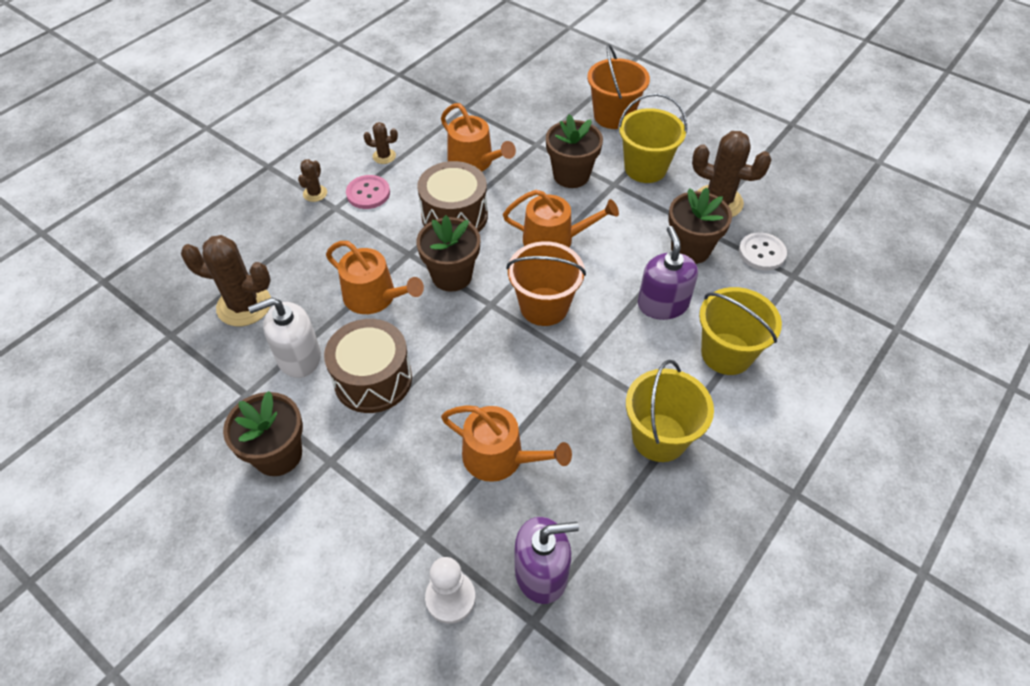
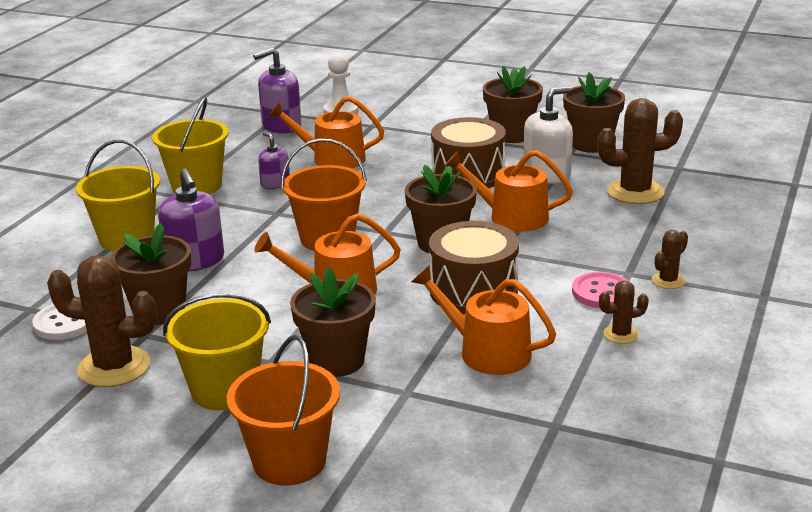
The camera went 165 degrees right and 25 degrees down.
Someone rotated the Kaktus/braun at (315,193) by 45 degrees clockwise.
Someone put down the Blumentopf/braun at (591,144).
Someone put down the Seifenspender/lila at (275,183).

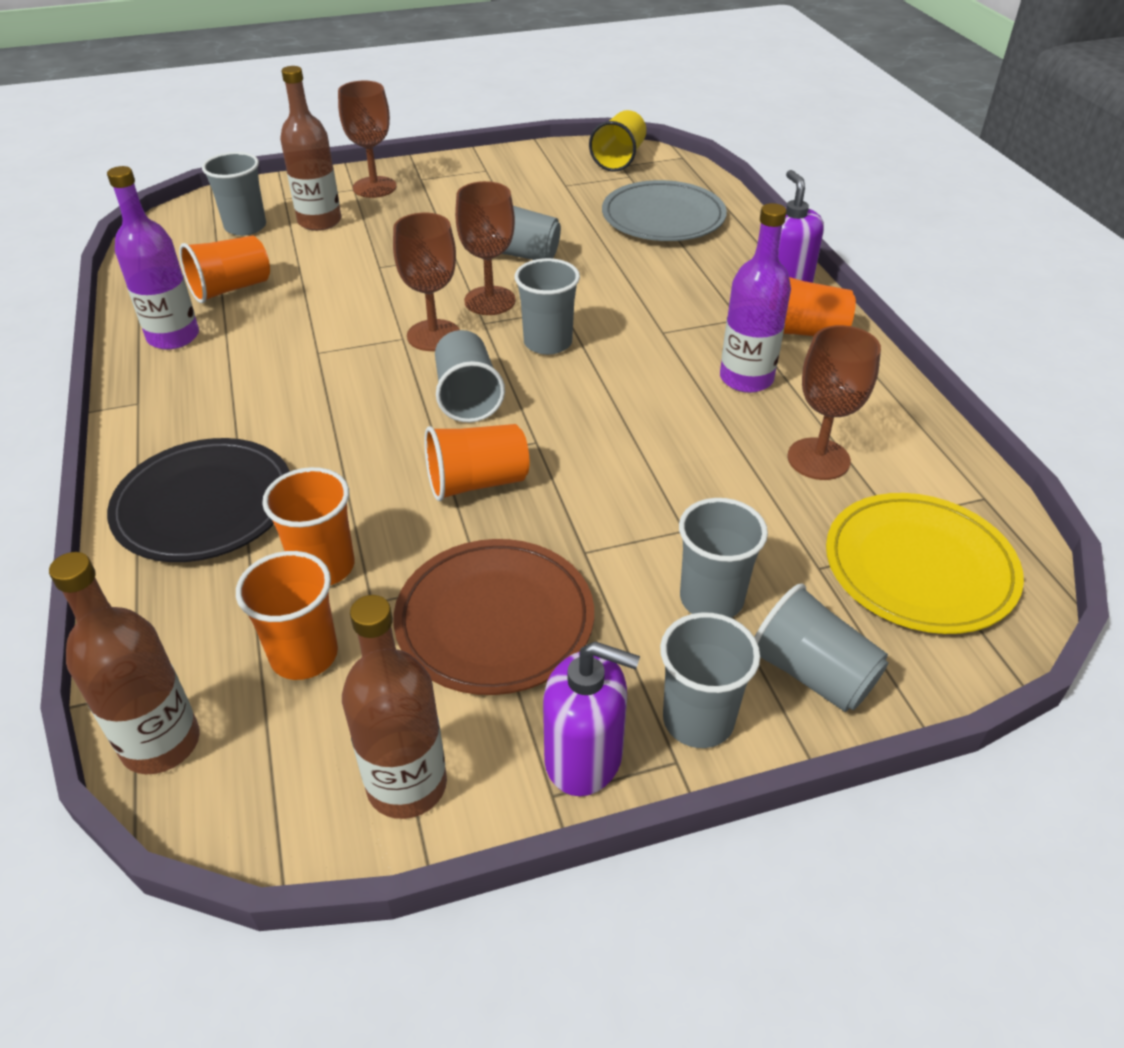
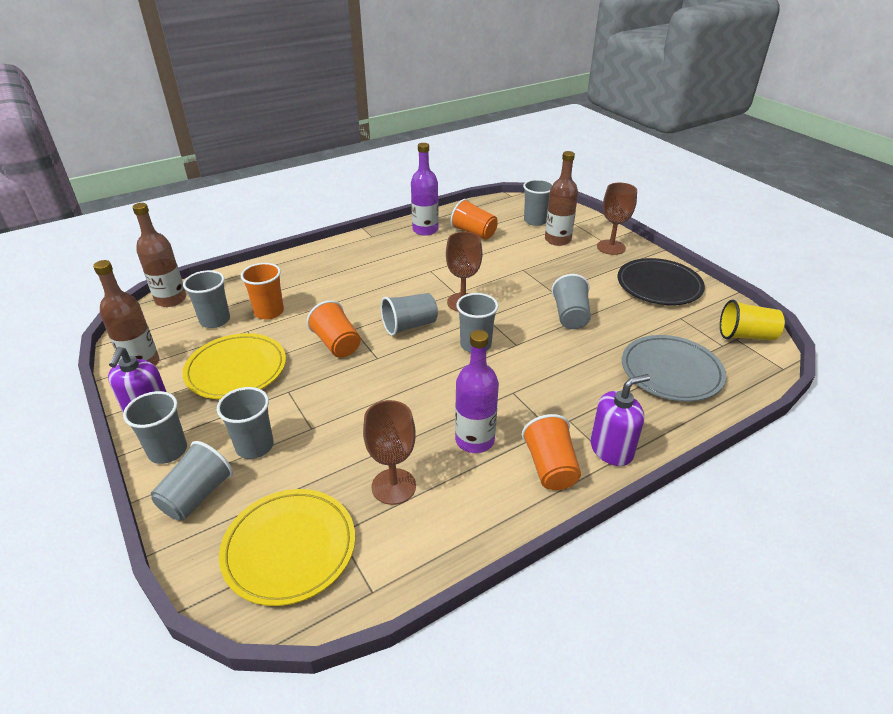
The camera went 75 degrees right and 5 degrees down.
Someone took away the Kelch/braun at (490,301).
Someone carried the Teller/schwarz from (204,505) to (659,285).
Someone repainted the Teller/braun at (495,620), which became the Teller/gelb at (236,369).
Someone repainted the Becher/orange at (304,655), which became the Becher/grau at (215,320).

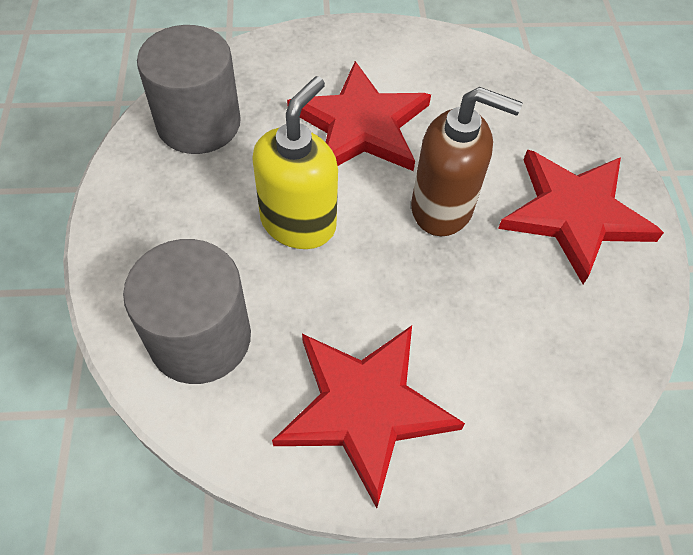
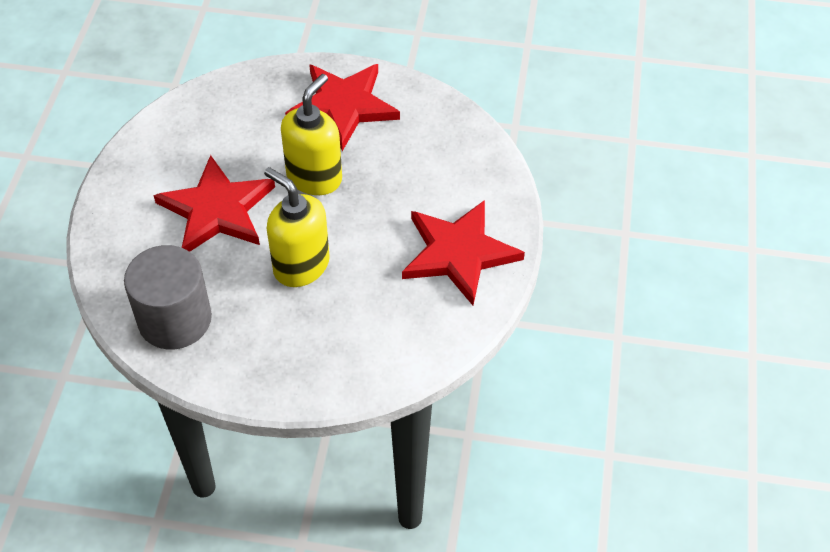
The camera went 75 degrees left and 5 degrees down.
Someone repainted the Seifenspender/braun at (443,208), which became the Seifenspender/gelb at (314,177).
Someone took away the Vollzylinder/grau at (200,338).

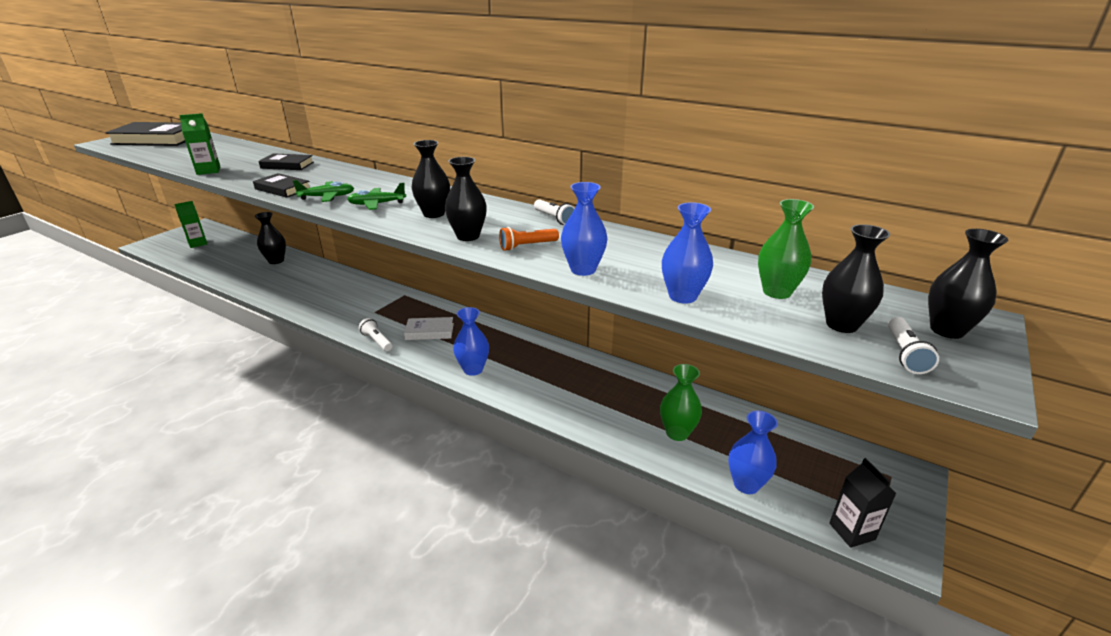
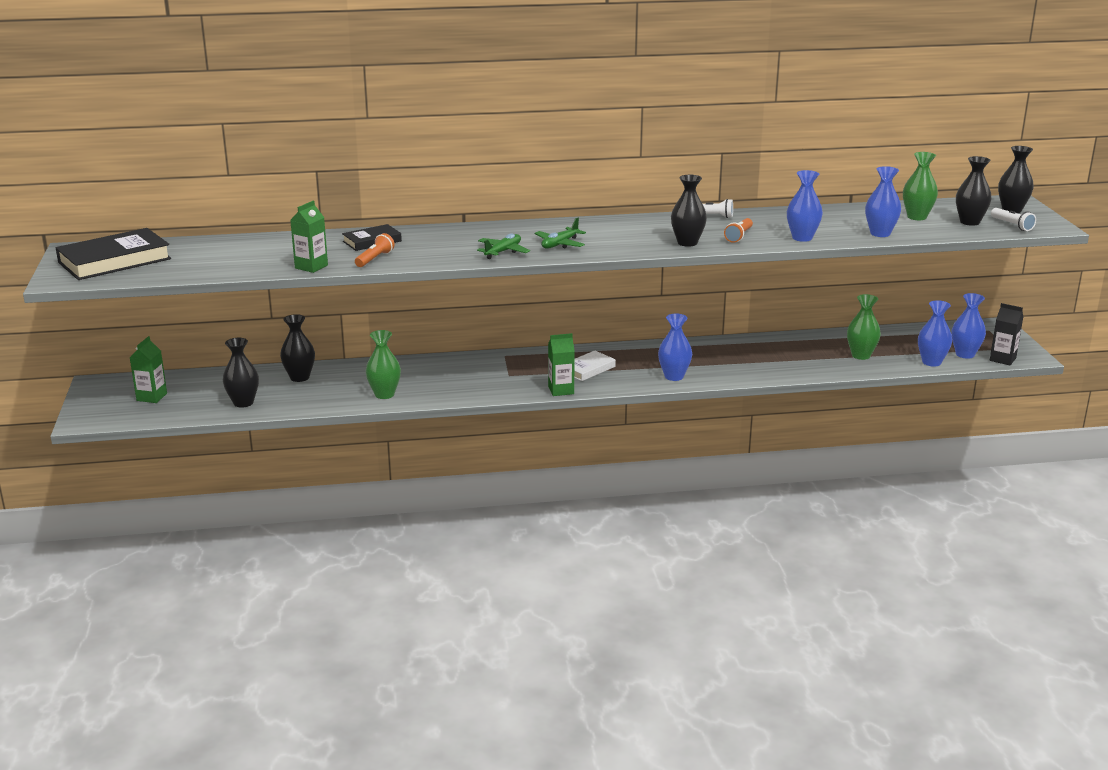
The camera went 40 degrees left and 5 degrees down.
Someone carried the Vase/schwarz from (434,214) to (243,403).
Someone took away the Buch/schwarz at (283,189).
Someone swapped the Taschenlampe/weiß at (377,341) for the Getränkekarton/grün at (561,390).
Someone put down the Taschenlampe/orange at (374,259).
Someone put down the Vase/blau at (965,354).
Someone put down the Vase/grün at (384,394).

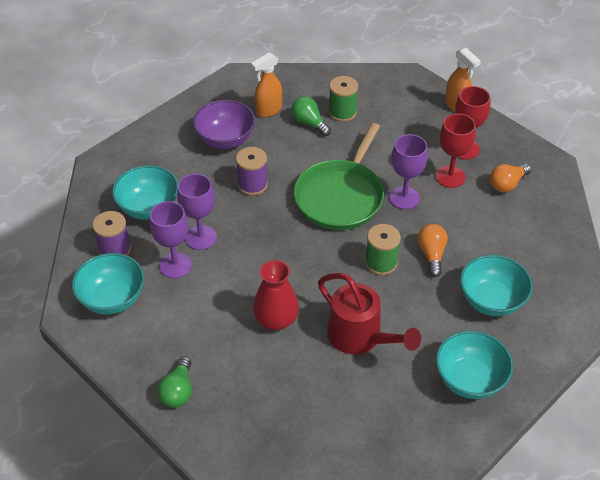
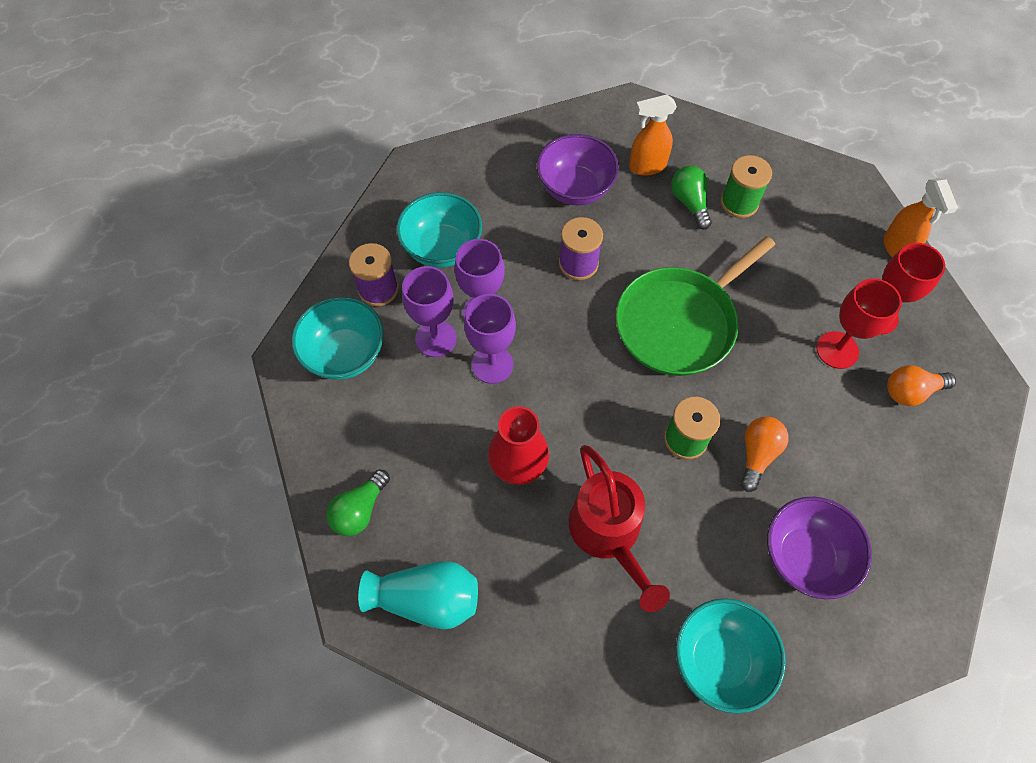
The camera went 25 degrees right and 15 degrees up.
Someone carried the Kelch/lila from (404,198) to (492,364).
Someone repainted the Schüssel/türkis at (491,300), which became the Schüssel/lila at (805,556).
Someone put down the Vase/türkis at (426,599).

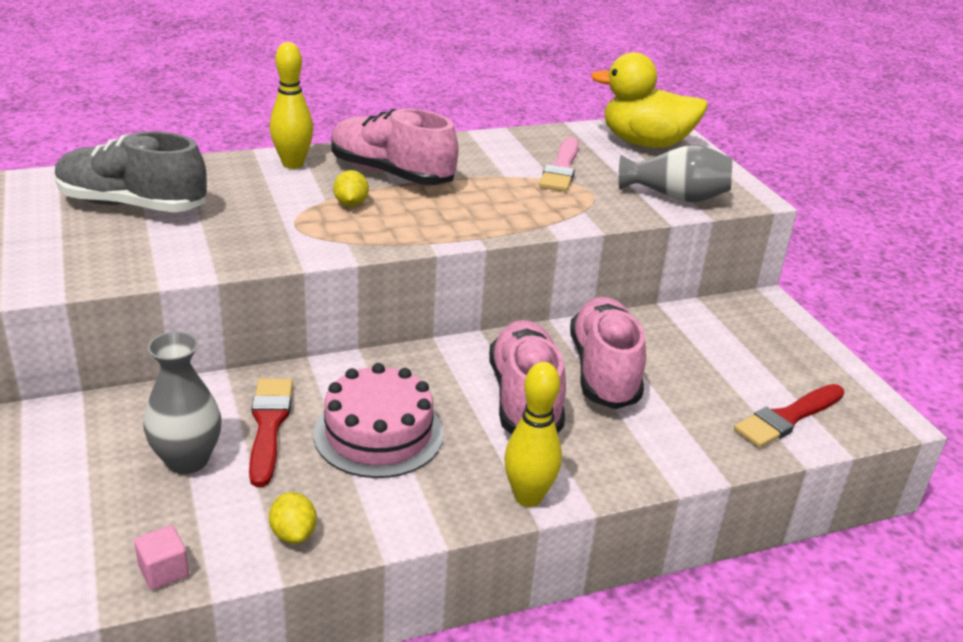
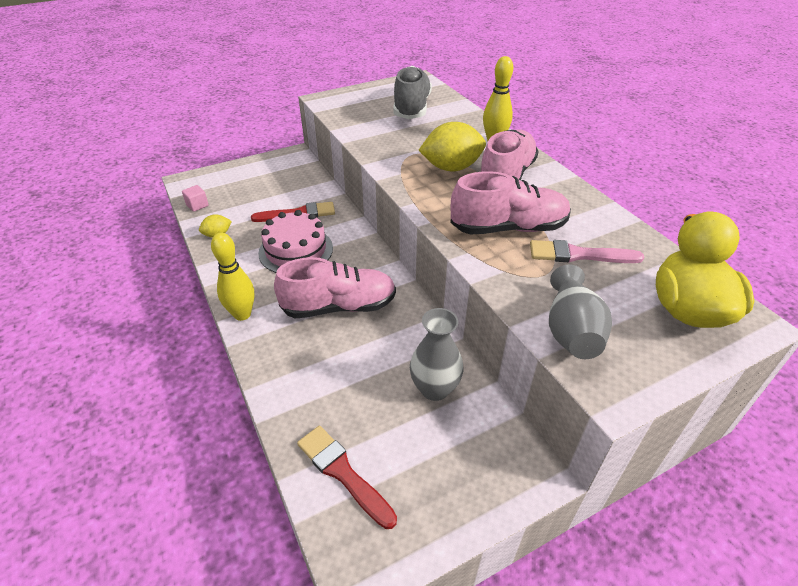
The camera went 85 degrees right and 10 degrees up.
Someone scaled the Zitrone/gelb at (351,204) by 1.99.
Someone carried the Schuh/rosa from (604,371) to (508,228).
Someone carried the Vase/grau from (187,460) to (434,389).

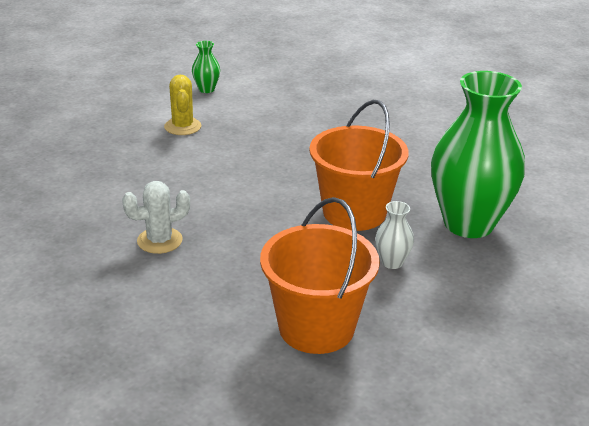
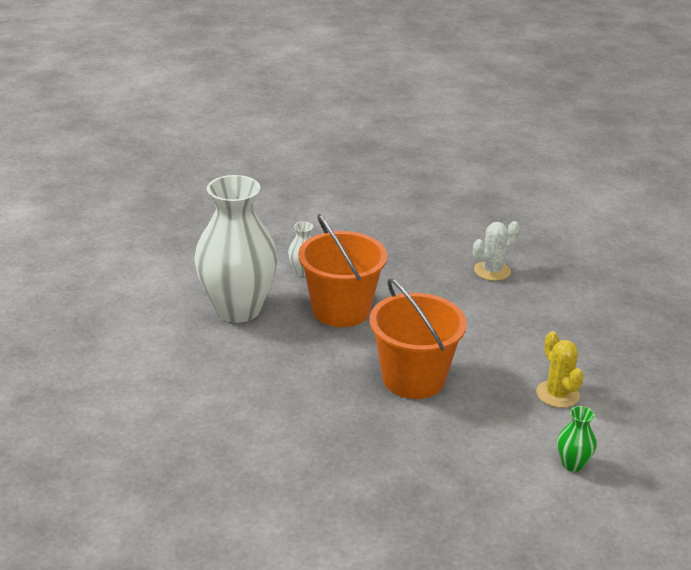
The camera went 170 degrees right and 0 degrees up.
Someone repainted the Vase/grün at (468,223), which became the Vase/weiß at (238,309).
Someone carried the Eimer/orange from (316,328) to (413,378).

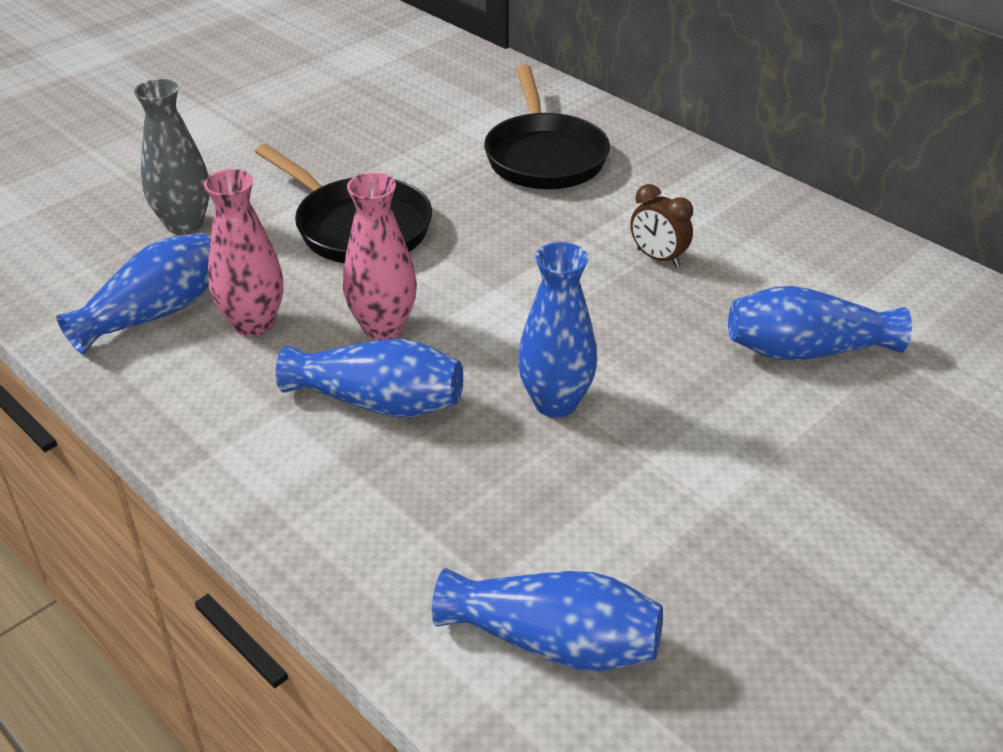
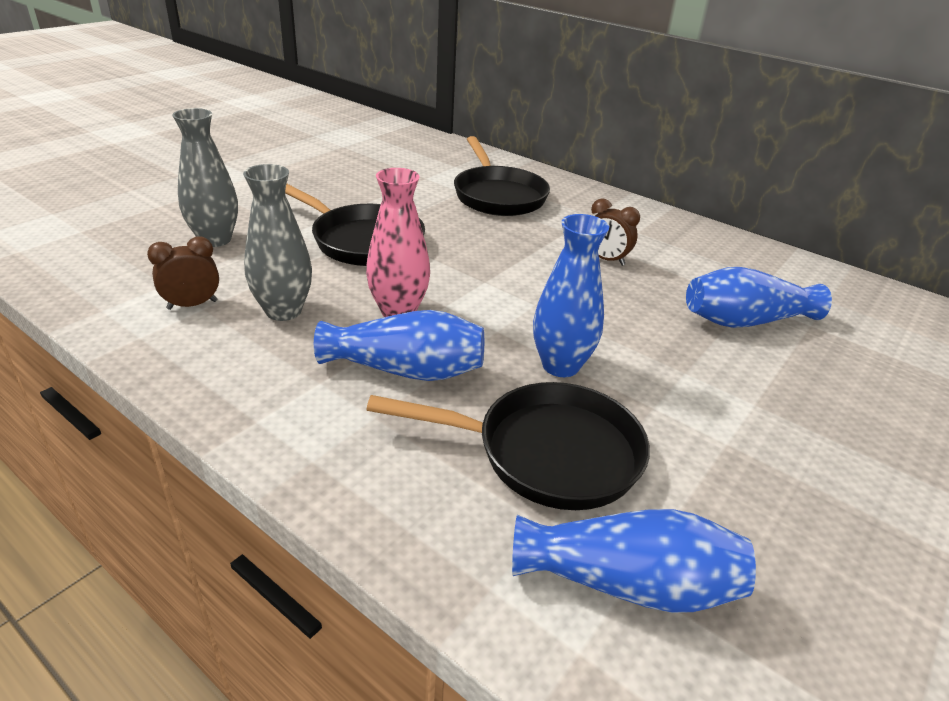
The camera went 10 degrees left and 5 degrees down.
Someone repainted the Vase/rosa at (253,324), which became the Vase/grau at (283,311).
Someone swapped the Vase/blau at (154,313) for the Wecker/braun at (192,305).
Someone put down the Pfanne/schwarz at (547,453).

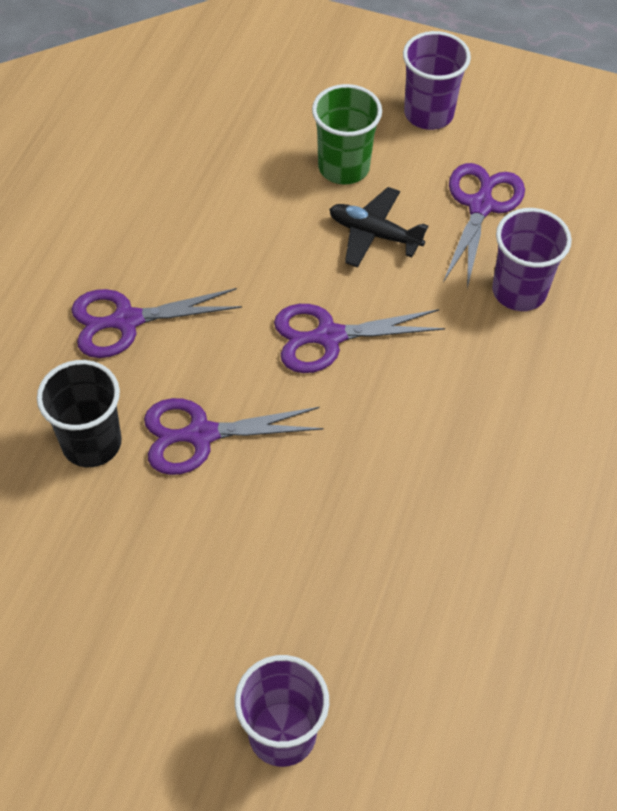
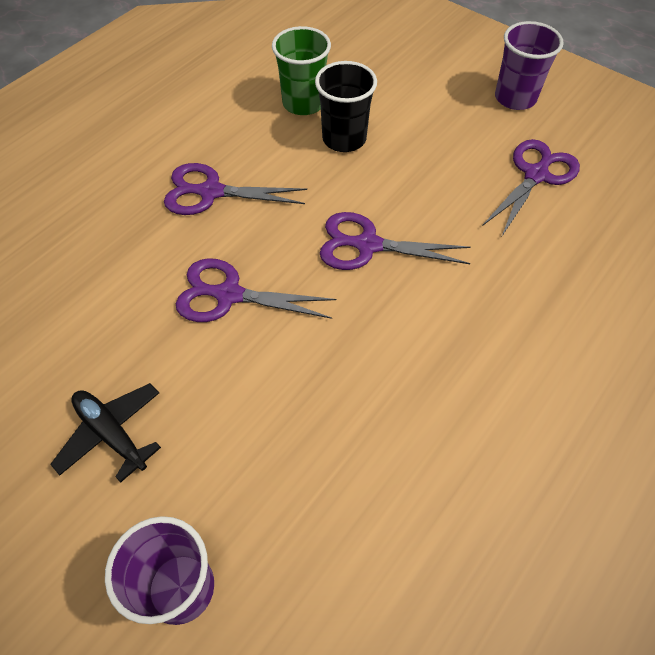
The camera went 20 degrees right and 0 degrees up.
Someone carried the Becher/grün from (343,167) to (303,103).
Someone carried the Flugzeug/schwarz from (374,234) to (112,433).
Someone took away the Becher/lila at (519,291).
Someone carried the Becher/schwarz from (91,443) to (344,139).

